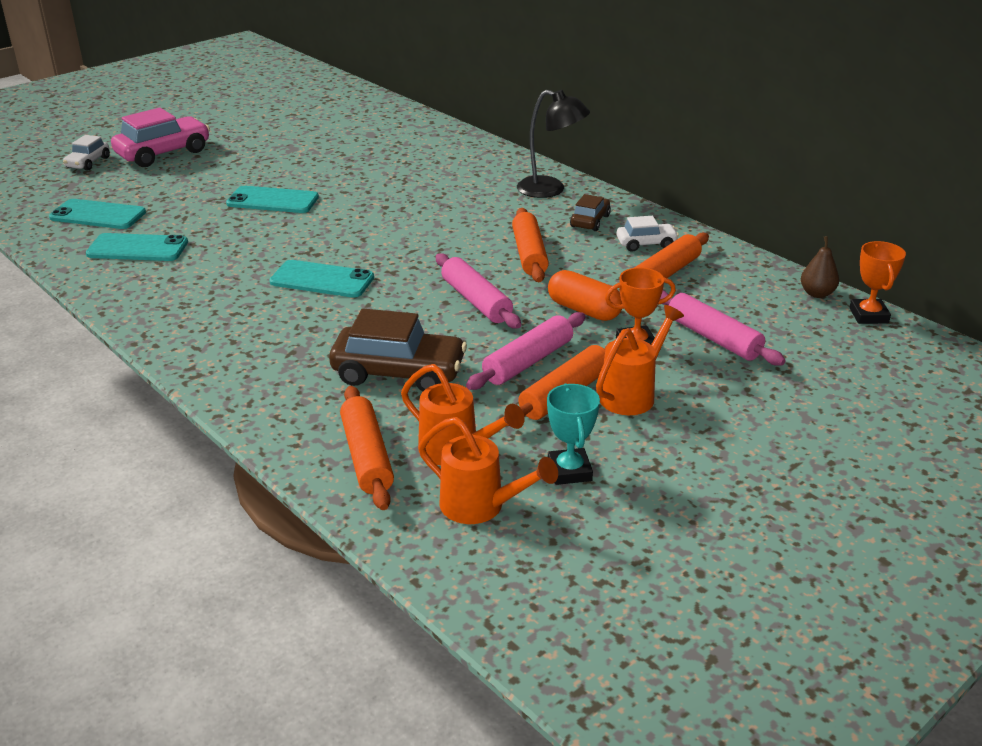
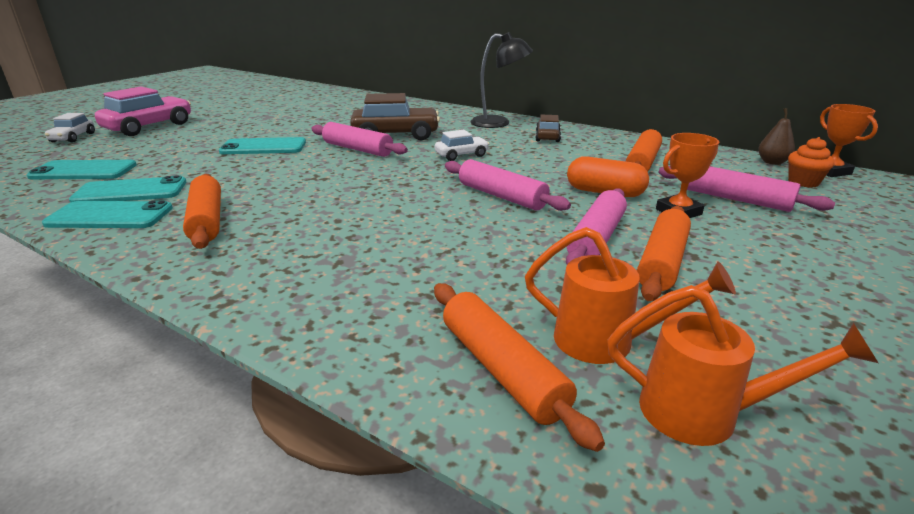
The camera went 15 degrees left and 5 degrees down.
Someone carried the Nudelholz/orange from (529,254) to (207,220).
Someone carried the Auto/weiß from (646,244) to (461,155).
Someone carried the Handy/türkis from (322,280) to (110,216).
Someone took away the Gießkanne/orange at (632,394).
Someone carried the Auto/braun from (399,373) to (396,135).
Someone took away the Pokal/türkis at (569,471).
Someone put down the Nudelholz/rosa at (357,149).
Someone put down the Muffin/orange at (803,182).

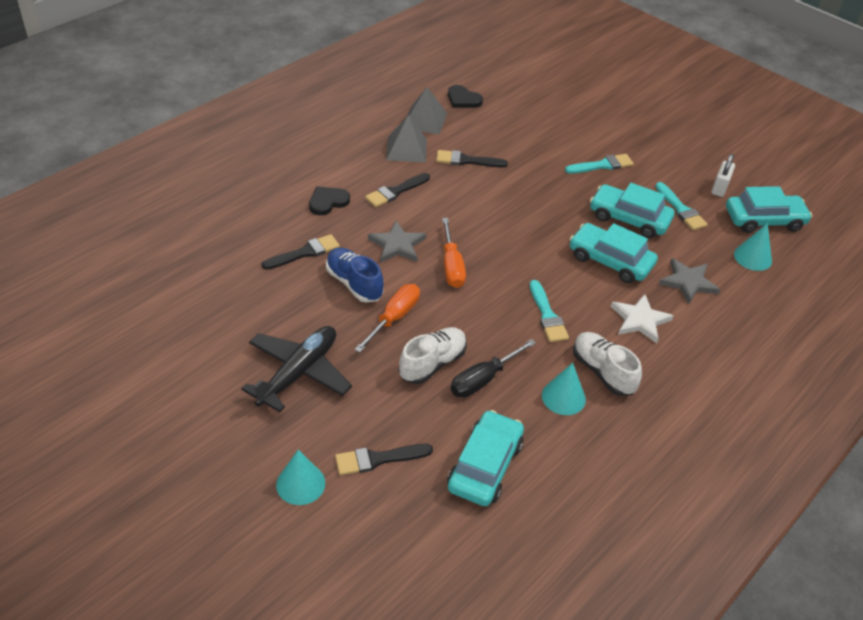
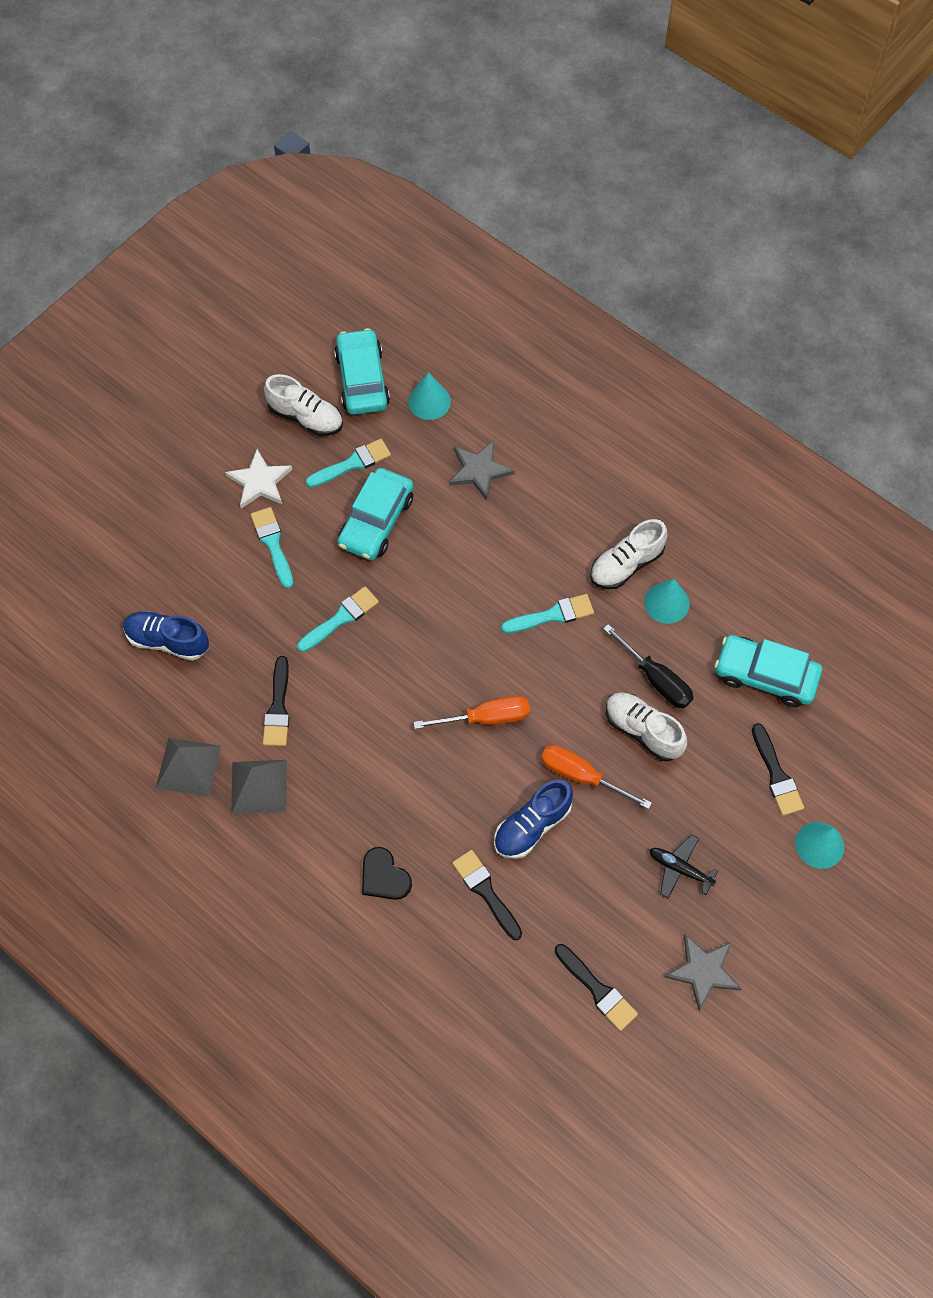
The camera went 90 degrees left and 20 degrees up.
Someone took away the Herz/schwarz at (463,99).
Someone swapped the Vorhängeschloss/weiß at (719,188) for the Schuh/weiß at (306,417).
Someone carried the Pinsel/schwarz from (395,191) to (597,990).
Someone carried the Stern/grau from (397,245) to (703,971).
Someone took away the Auto/türkis at (610,261).
Someone carried the Stern/weiß from (640,320) to (260,481).
Someone scaled the Flugzeug/schwarz at (298,373) by 0.54.
Someone put down the Pinsel/türkis at (341,618).
Someone put down the Schuh/blau at (168,641).

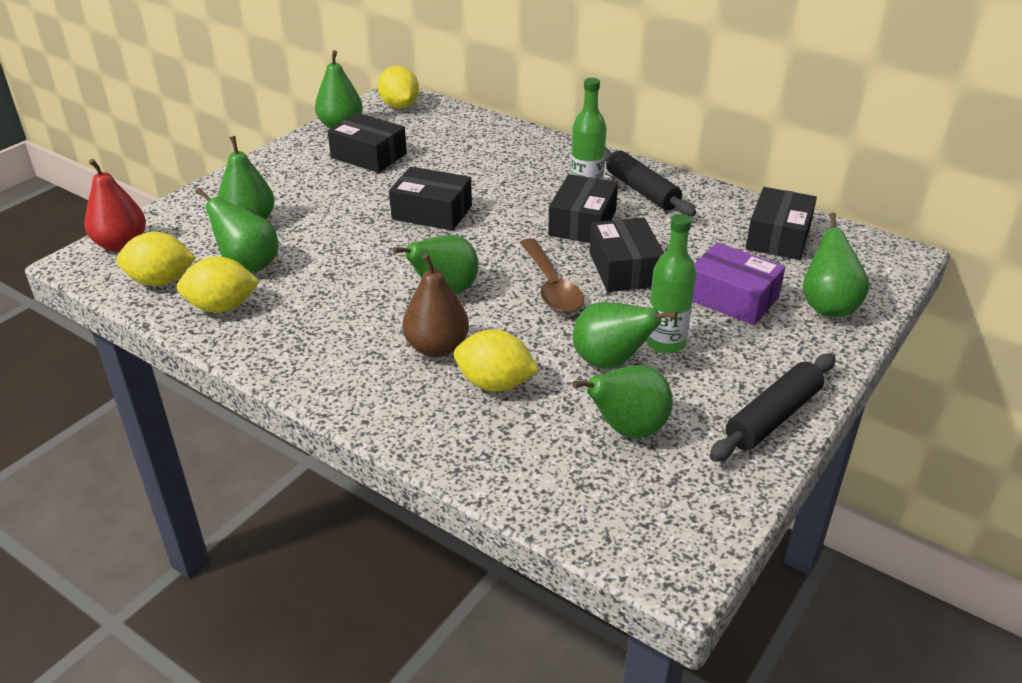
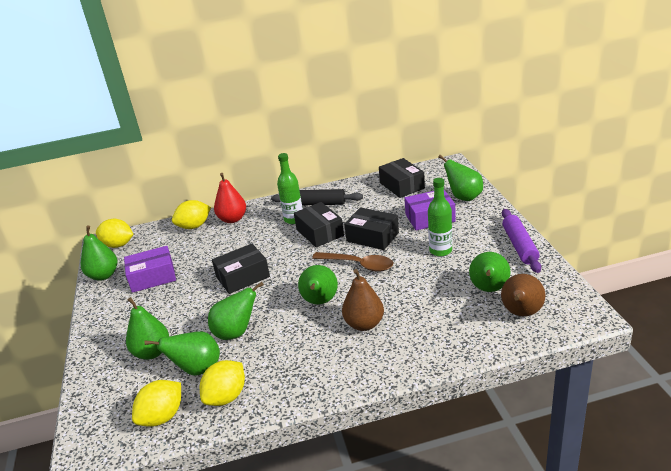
The camera went 45 degrees left and 5 degrees down.
Someone repainted the Schachtel/schwarz at (369,156), which became the Schachtel/lila at (152,277).
Someone carried the Birne/rot from (121,244) to (232,219).
Someone carried the Birne/grün from (610,362) to (236,332).
Someone carried the Zitrone/gelb from (495,384) to (194,226).
Someone repainted the Nudelholz/schwarz at (773,417), which became the Nudelholz/lila at (519,246).
Someone put down the Birne/braun at (521,313).

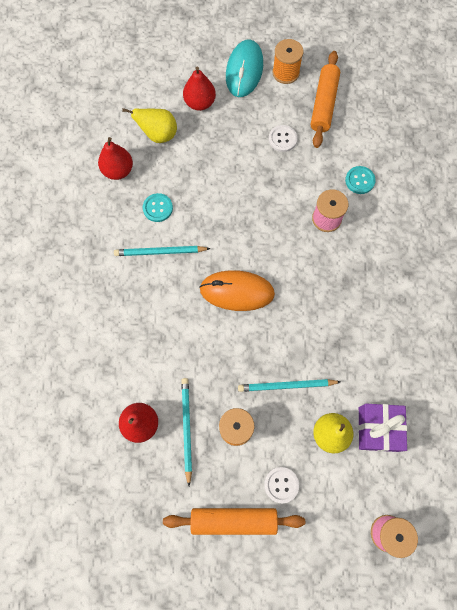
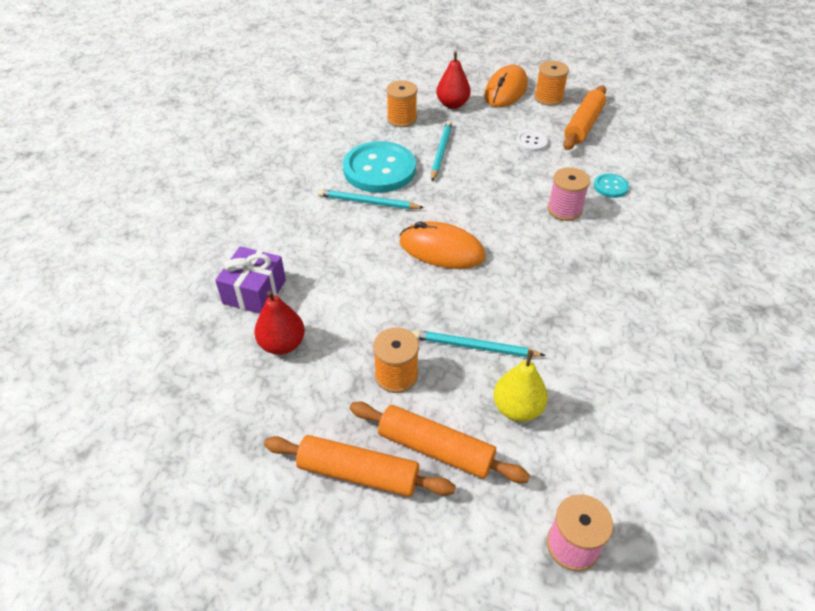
The camera went 15 degrees right and 25 degrees down.
Someone repainted the Computermaus/türkis at (244,70), which became the Computermaus/orange at (505,90).
Someone swapped the Birne/gelb at (158,135) for the Garnrolle/orange at (402,119).
Someone took away the Birne/rot at (118,170).
Someone scaled the Knopf/türkis at (158,208) by 2.20.
Someone carried the Bleistift/türkis from (186,428) to (441,152).
Someone carried the Geschenk/lila from (378,429) to (254,292).
Someone swapped the Knopf/weiß at (281,484) for the Nudelholz/orange at (435,449).

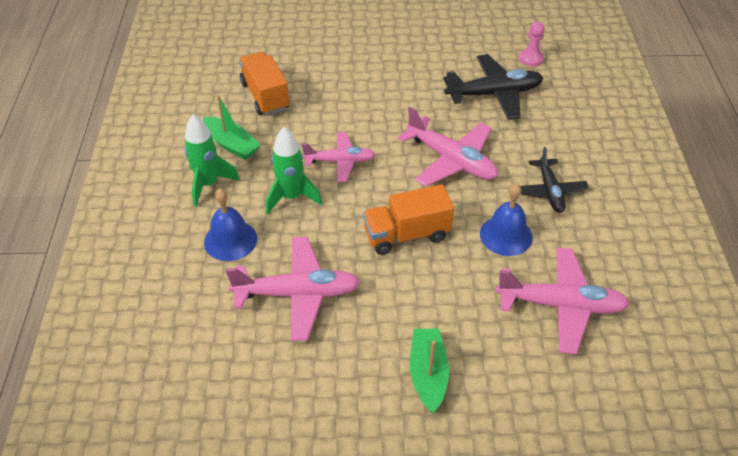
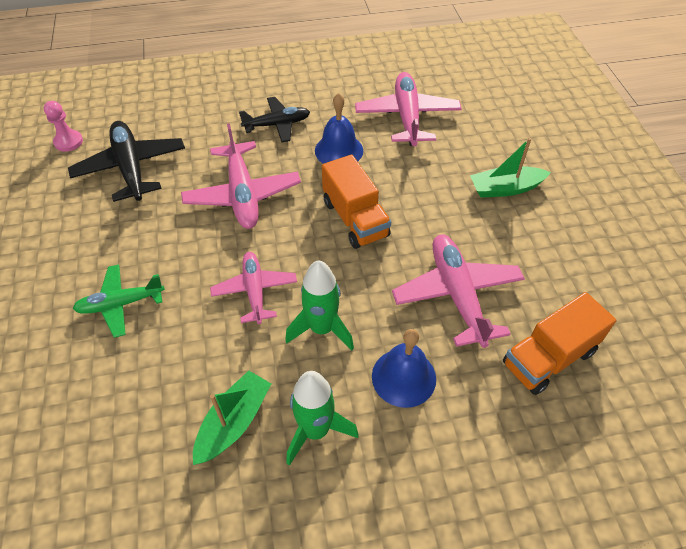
The camera went 100 degrees left and 5 degrees up.
Someone carried the Lastwagen/orange from (265,96) to (548,357).
Someone rotated the Flugzeug/rosa at (451,160) by 135 degrees clockwise.
Someone put down the Flugzeug/grün at (121,304).

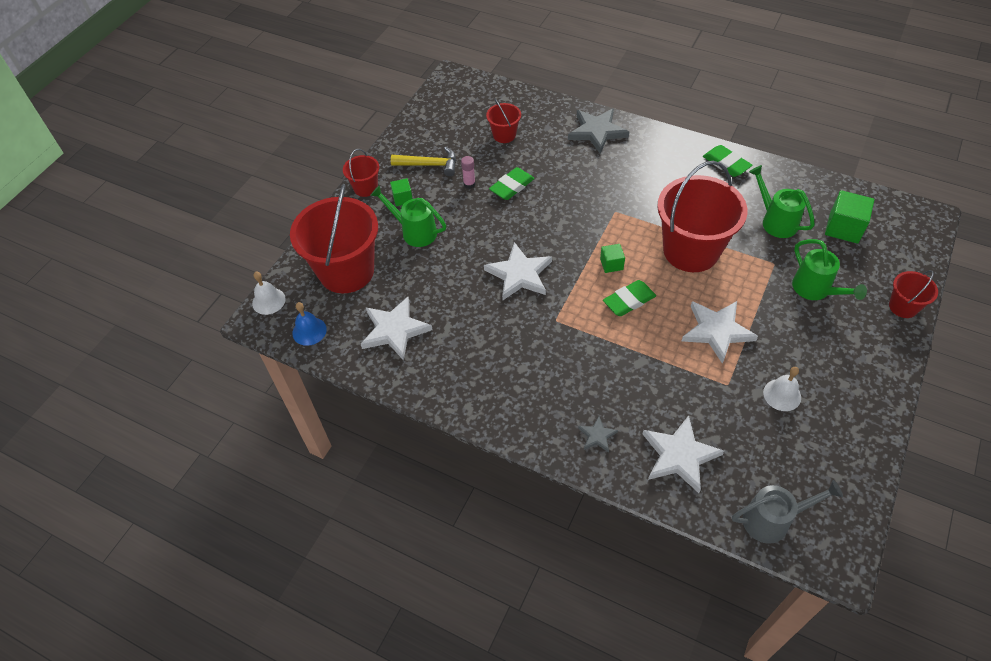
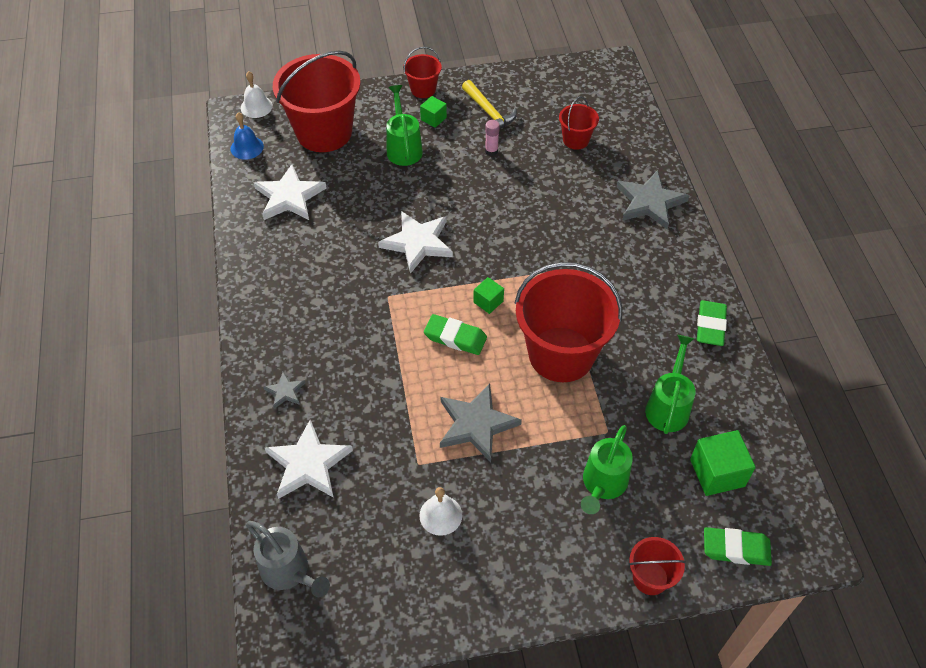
The camera went 50 degrees right and 0 degrees up.
Someone carried the Radiergummi/grün from (512,186) to (736,549).
Someone repainted the Stern/weiß at (716,331), which became the Stern/grau at (476,424).

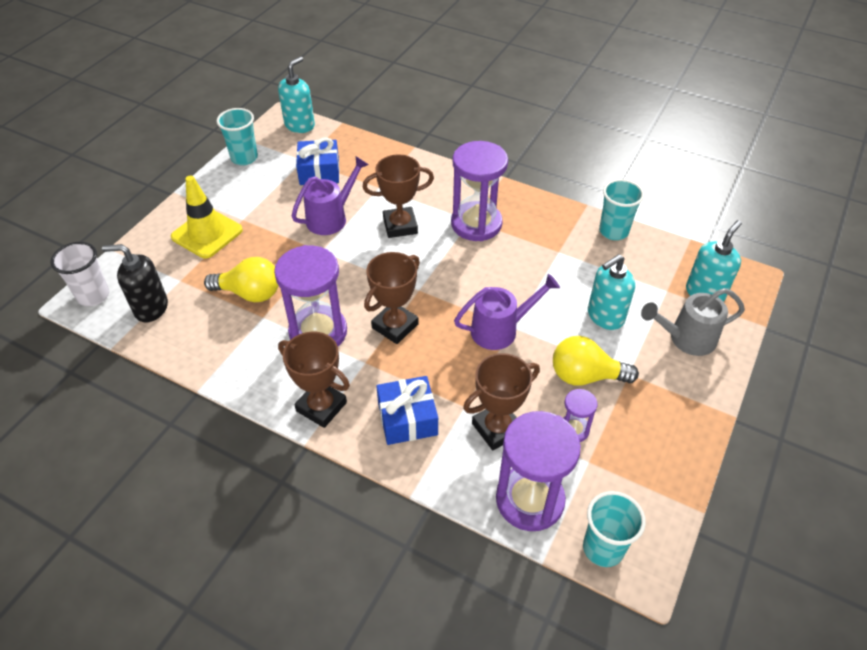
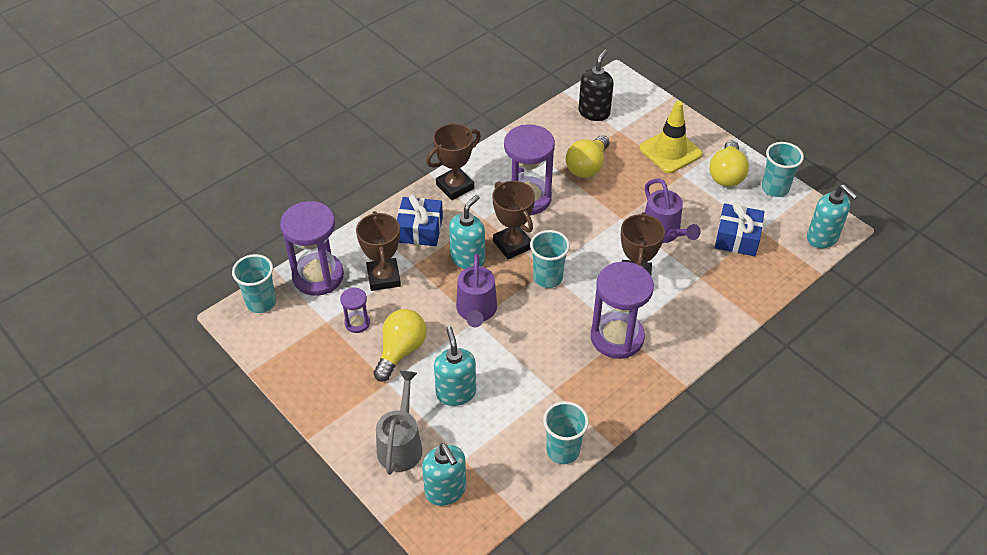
The camera went 110 degrees right and 0 degrees up.
Someone took away the Becher/weiß at (93,295).
Someone put down the Glühbirne/gelb at (726,174).
Someone put down the Seifenspender/türkis at (468,259).
Someone put down the Becher/türkis at (547,278).

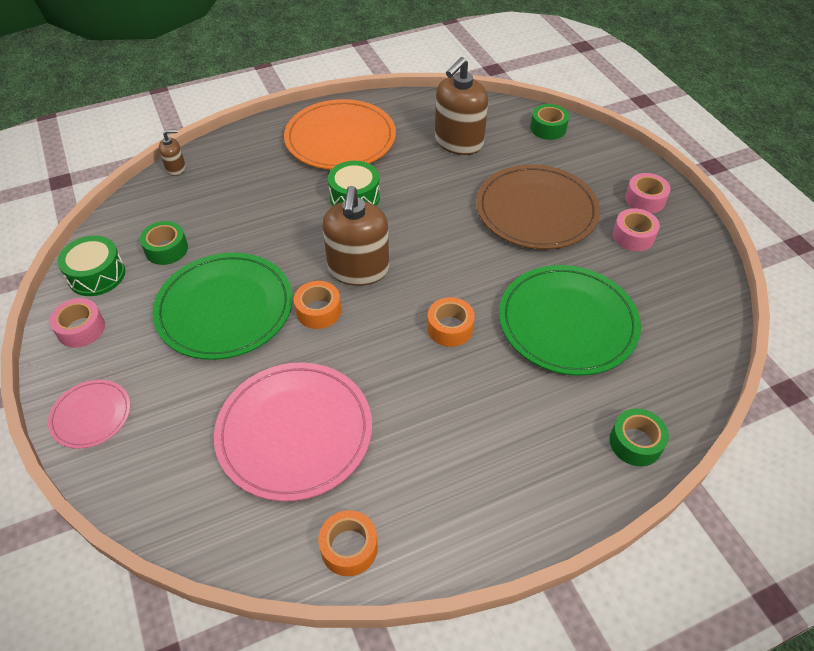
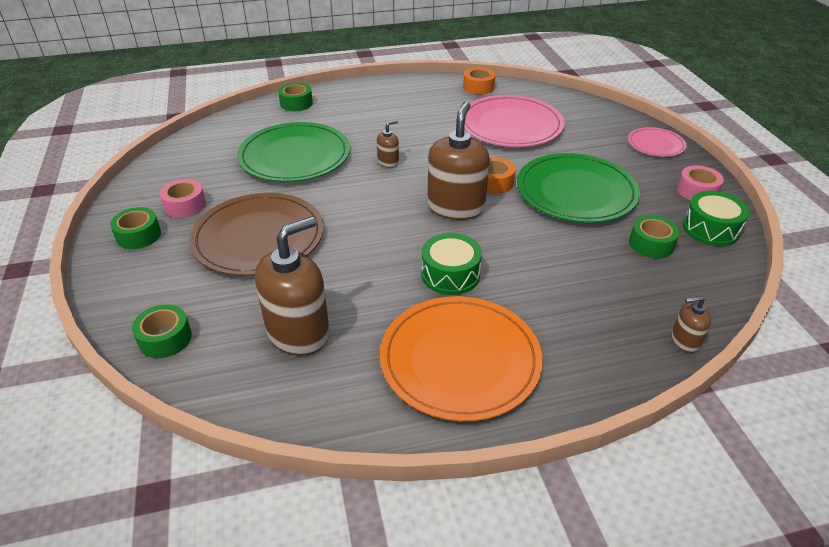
The camera went 170 degrees left and 10 degrees down.
Someone repainted the Klebeband/rosa at (645,199), which became the Klebeband/grün at (138,235).
Someone swapped the Klebeband/orange at (450,328) for the Seifenspender/braun at (388,162).

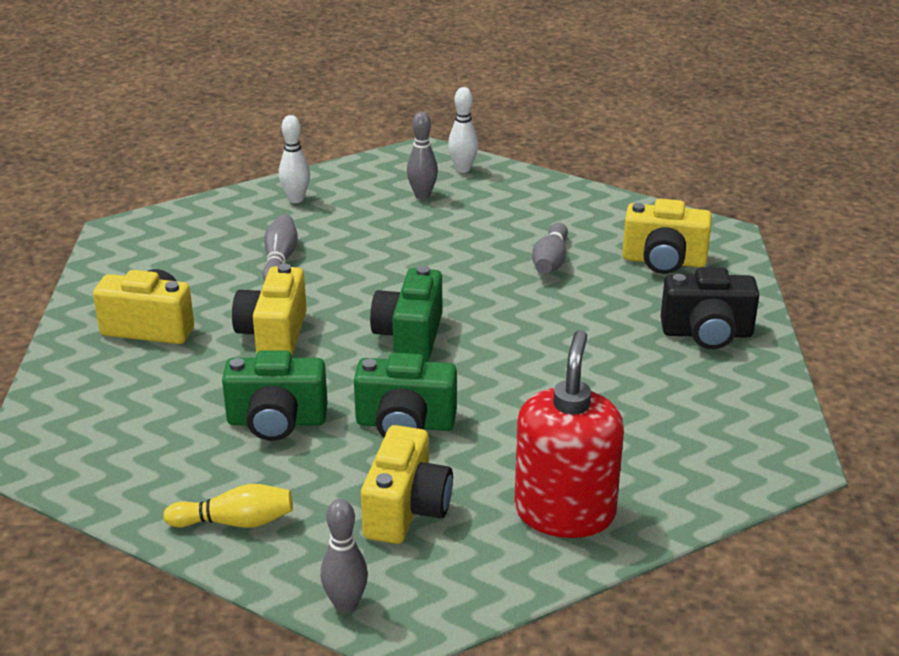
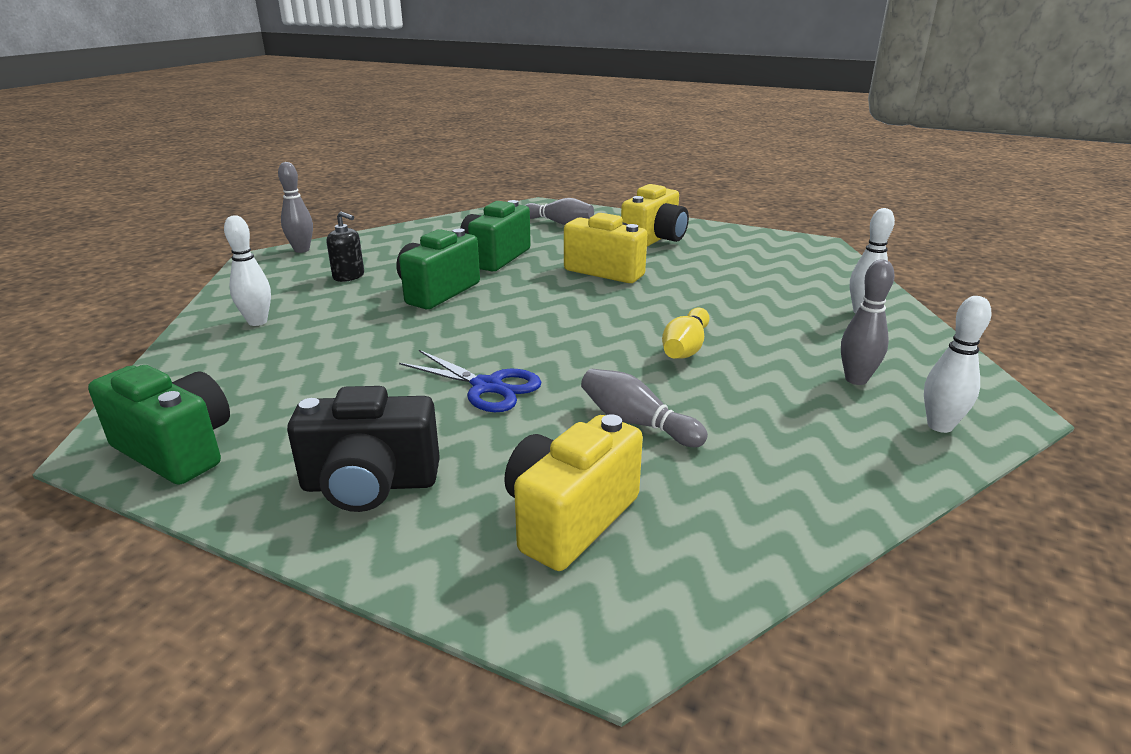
The camera went 115 degrees right and 5 degrees down.
Someone carried the Bowlingkegel/grau from (280,260) to (559,223).
Someone carried the Kamera/grün from (410,337) to (176,449).
Someone rotated the Kamera/schwarz at (707,333) by 120 degrees counterclockwise.
Someone swapped the Seifenspender/rot at (564,512) for the Bowlingkegel/weiß at (257,322).
Someone swapped the Kamera/gelb at (406,510) for the Seifenspender/schwarz at (349,276).
Someone carried the Bowlingkegel/gelb from (235,522) to (685,348).
Someone put down the Schere/blau at (487,386).

